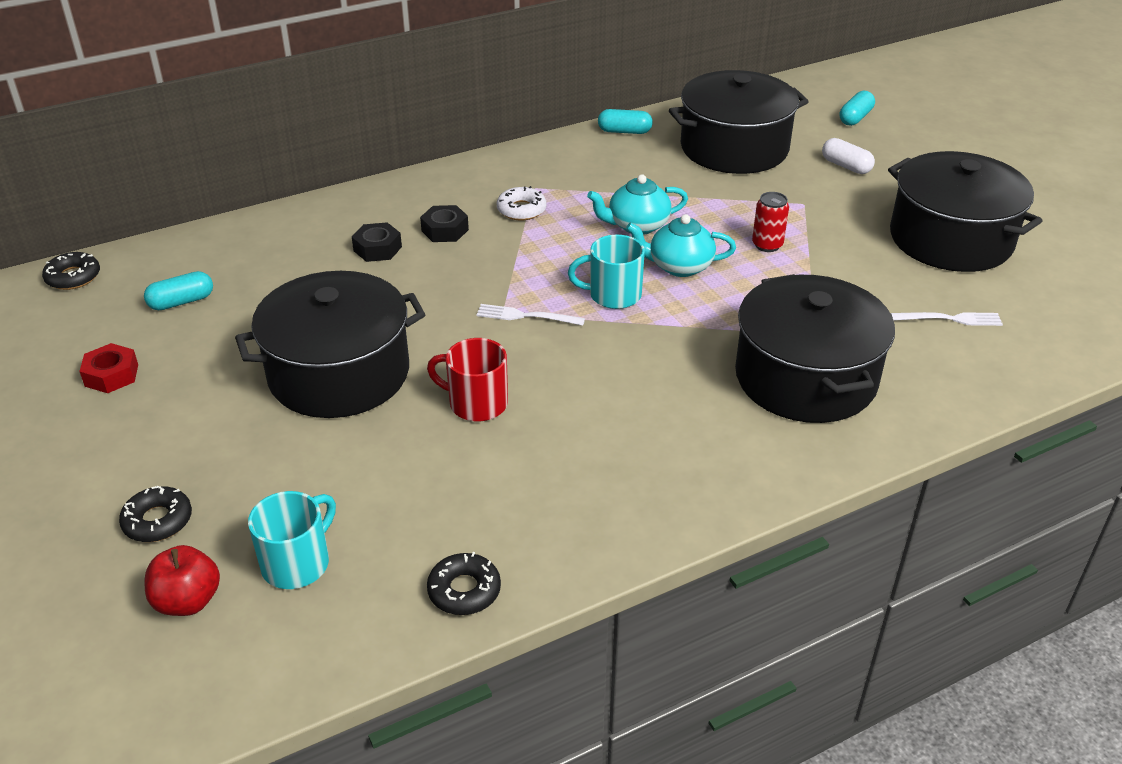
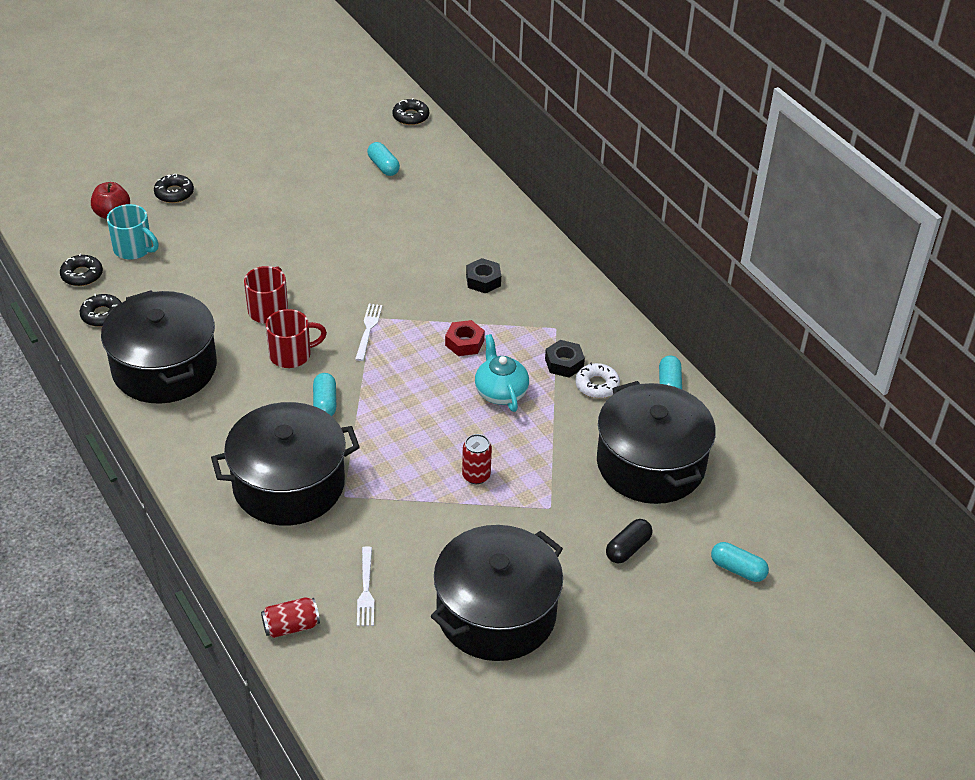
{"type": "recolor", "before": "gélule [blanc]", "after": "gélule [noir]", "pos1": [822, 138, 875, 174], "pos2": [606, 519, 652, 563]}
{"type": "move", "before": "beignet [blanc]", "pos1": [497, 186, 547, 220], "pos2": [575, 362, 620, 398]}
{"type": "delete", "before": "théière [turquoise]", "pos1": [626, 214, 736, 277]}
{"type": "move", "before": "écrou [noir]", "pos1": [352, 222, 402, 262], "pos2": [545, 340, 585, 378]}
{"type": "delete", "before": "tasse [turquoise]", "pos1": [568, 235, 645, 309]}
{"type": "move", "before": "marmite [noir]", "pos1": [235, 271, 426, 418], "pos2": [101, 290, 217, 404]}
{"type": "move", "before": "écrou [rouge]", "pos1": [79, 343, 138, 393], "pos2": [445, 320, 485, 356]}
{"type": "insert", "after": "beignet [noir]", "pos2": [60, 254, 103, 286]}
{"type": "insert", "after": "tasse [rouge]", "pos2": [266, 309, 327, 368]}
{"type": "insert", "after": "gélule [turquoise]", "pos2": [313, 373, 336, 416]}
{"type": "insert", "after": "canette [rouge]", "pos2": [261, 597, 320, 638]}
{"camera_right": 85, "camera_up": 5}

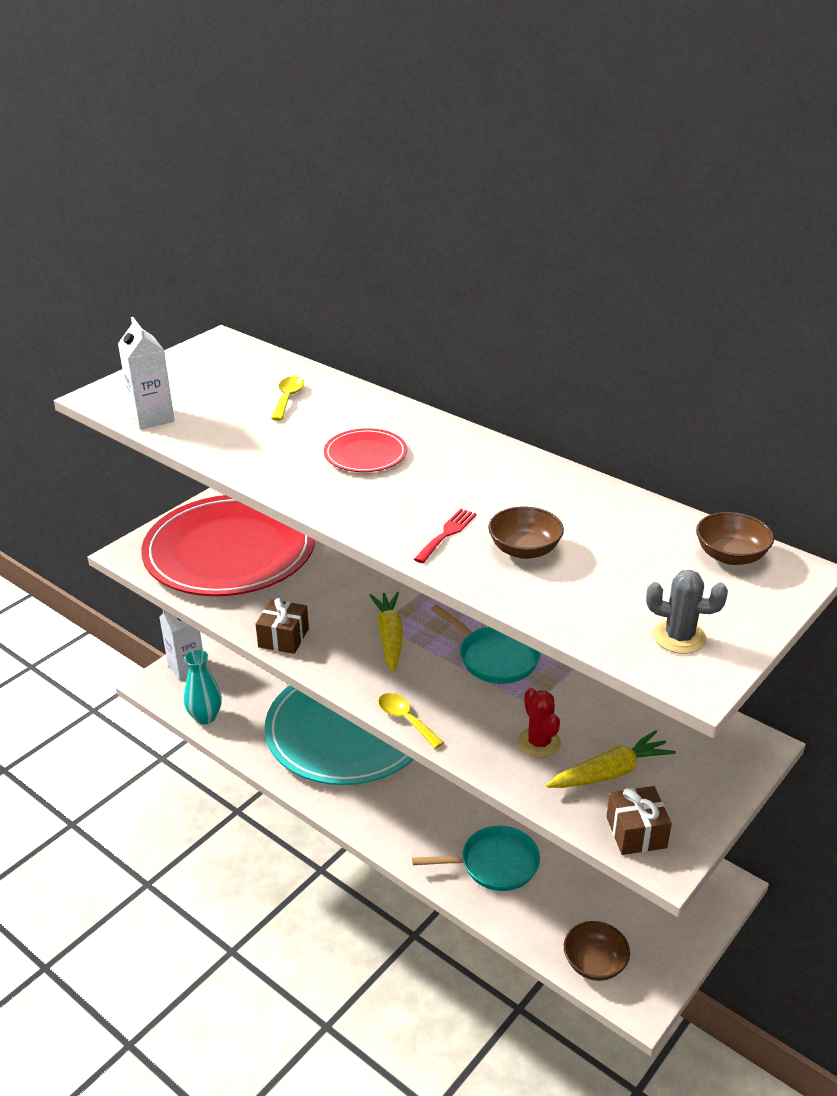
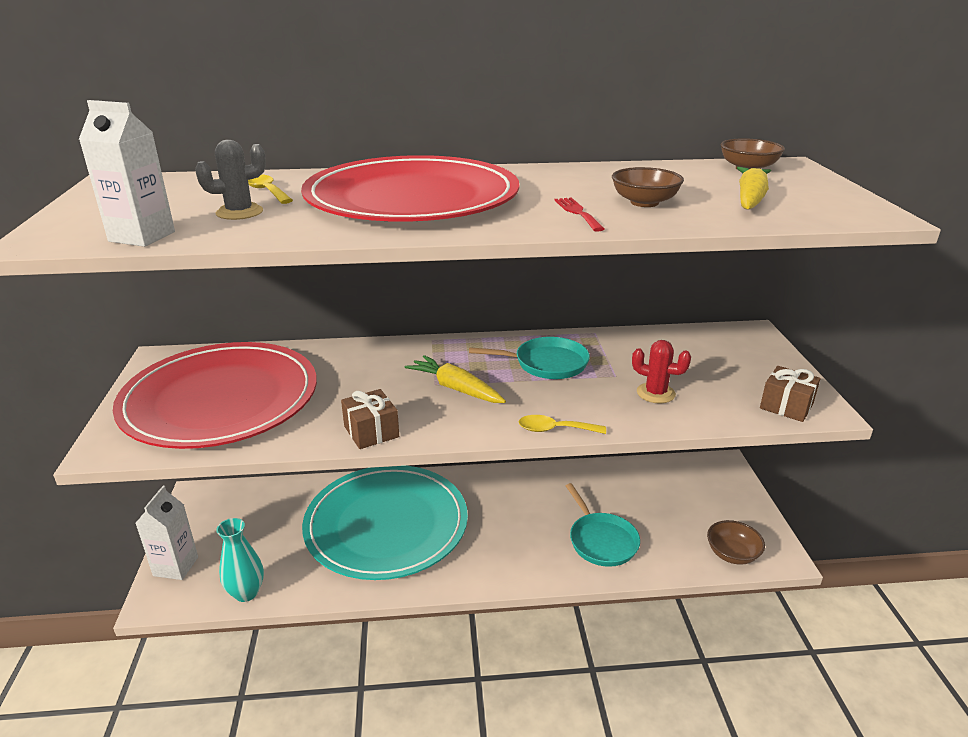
{"type": "resize", "before": "assiette [rouge]", "pos1": [324, 428, 407, 472], "pos2": [301, 155, 519, 222], "scale": 2.46}
{"type": "move", "before": "cactus [gris]", "pos1": [646, 570, 728, 654], "pos2": [195, 140, 266, 220]}
{"type": "move", "before": "carotte [jaune]", "pos1": [546, 730, 676, 788], "pos2": [737, 167, 771, 210]}
{"type": "rotate", "before": "poêle [turquoise]", "pos1": [412, 826, 540, 891], "pos2": [566, 483, 640, 567], "turn": 120}
{"camera_right": -45, "camera_up": -5}

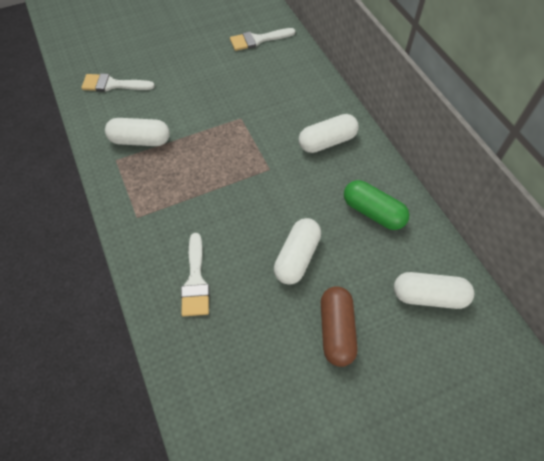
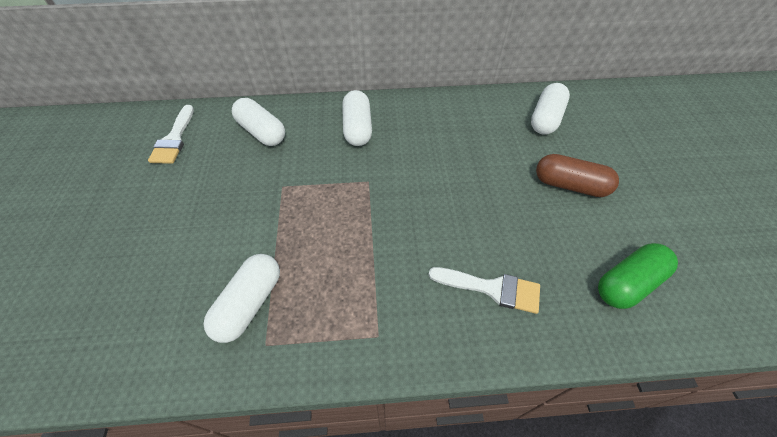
{"type": "delete", "before": "pinceau [blanc]", "pos1": [81, 73, 155, 92]}
{"type": "move", "before": "gélule [vert]", "pos1": [344, 180, 409, 230], "pos2": [598, 243, 678, 309]}
{"type": "move", "before": "gélule [blanc]", "pos1": [274, 218, 321, 285], "pos2": [232, 98, 285, 146]}
{"camera_right": -70, "camera_up": -5}

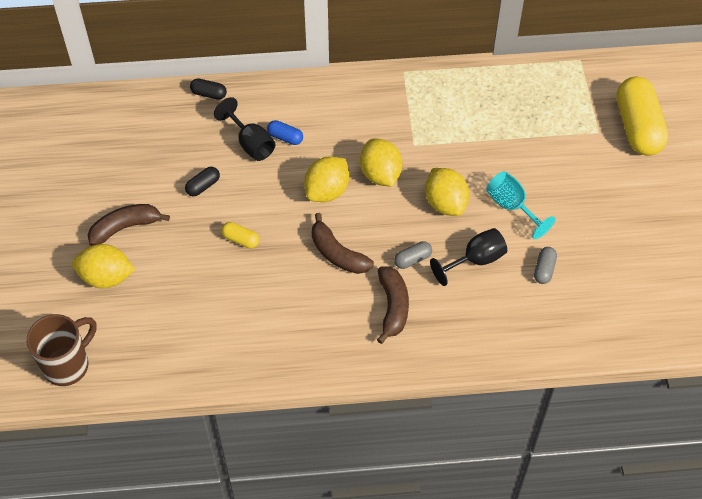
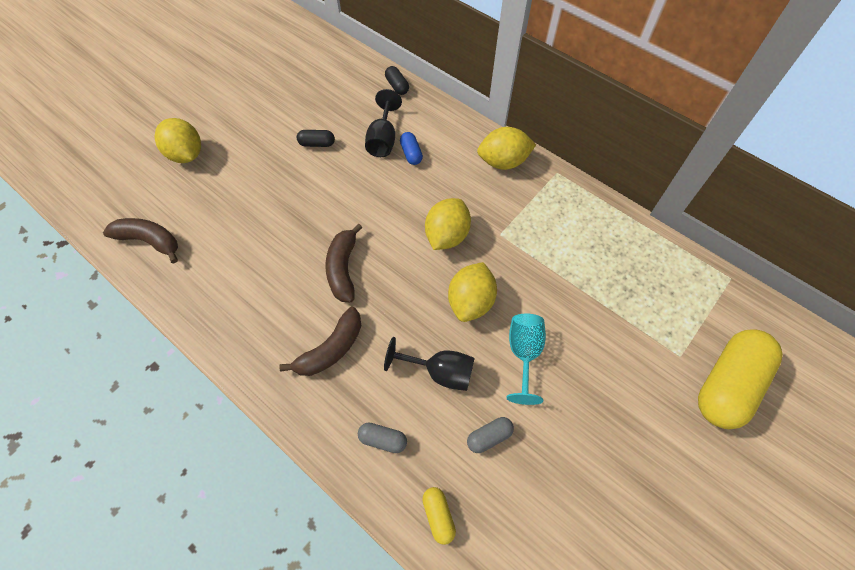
{"type": "move", "before": "citron [jaune]", "pos1": [304, 156, 349, 202], "pos2": [477, 127, 536, 170]}
{"type": "move", "before": "banane [marron]", "pos1": [88, 204, 170, 246], "pos2": [103, 218, 178, 263]}
{"type": "move", "before": "gélule [jaune]", "pos1": [221, 222, 259, 248], "pos2": [422, 487, 456, 545]}
{"type": "move", "before": "gélule [gris]", "pos1": [394, 241, 432, 269], "pos2": [358, 422, 407, 453]}
{"type": "delete", "before": "tasse [marron]", "pos1": [26, 314, 97, 386]}
{"camera_right": 45, "camera_up": 5}

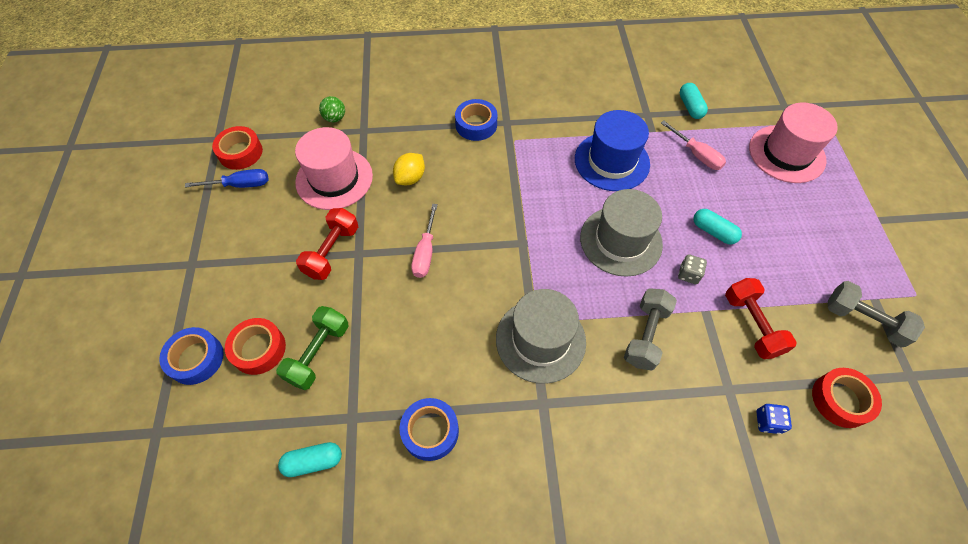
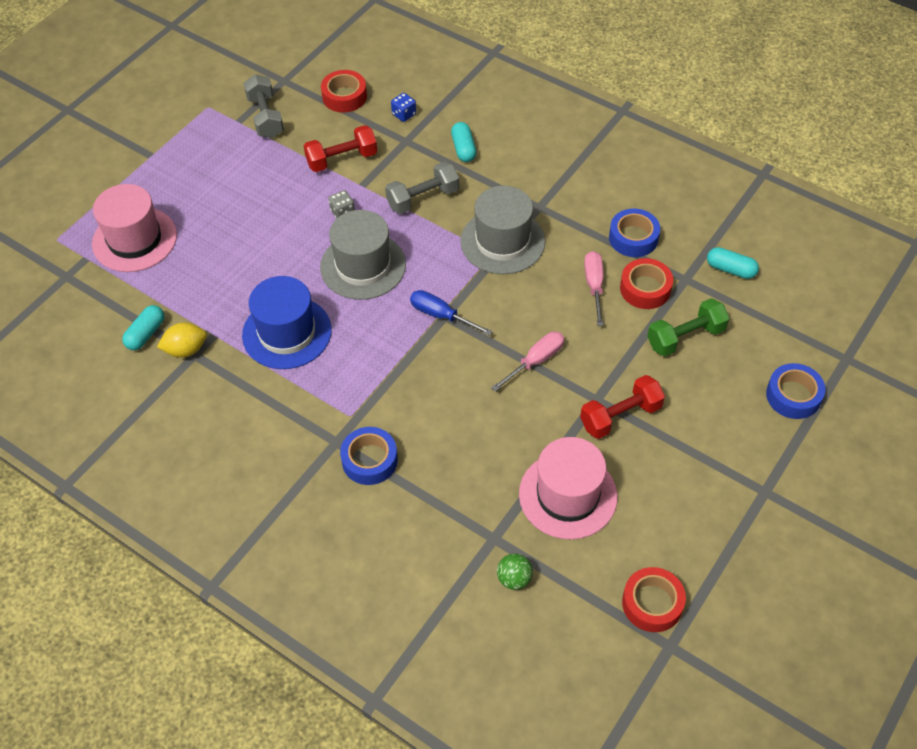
{"type": "move", "before": "tournevis [rose]", "pos1": [661, 121, 726, 170], "pos2": [584, 251, 604, 326]}
{"type": "move", "before": "citron [jaune]", "pos1": [393, 153, 425, 185], "pos2": [157, 323, 207, 358]}
{"type": "move", "before": "tournevis [bleu]", "pos1": [185, 169, 269, 188], "pos2": [410, 290, 493, 336]}
{"type": "move", "before": "gélule [turquoise]", "pos1": [693, 209, 742, 245], "pos2": [451, 122, 476, 162]}
{"type": "rotate", "before": "haltère [rouge]", "pos1": [725, 278, 797, 359], "pos2": [304, 125, 377, 172], "turn": 45}
{"type": "move", "before": "ruban adhésif [rouge]", "pos1": [225, 318, 286, 375], "pos2": [620, 258, 673, 309]}
{"camera_right": -140, "camera_up": -5}

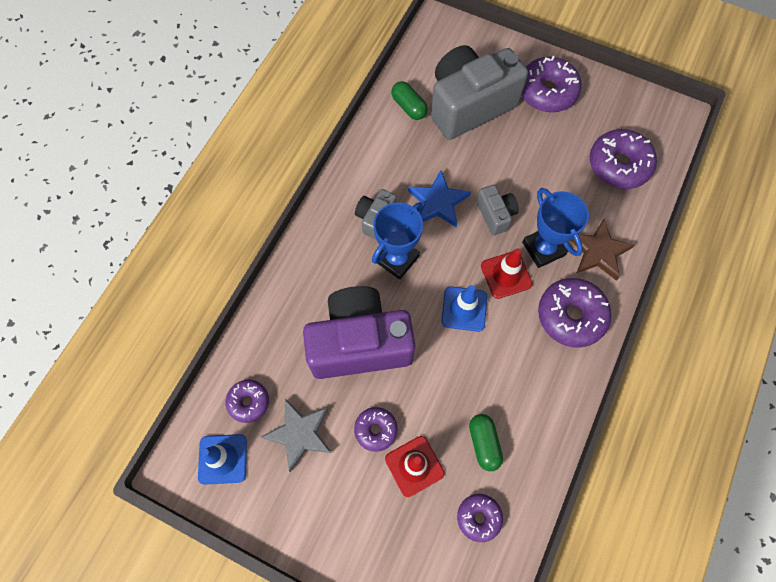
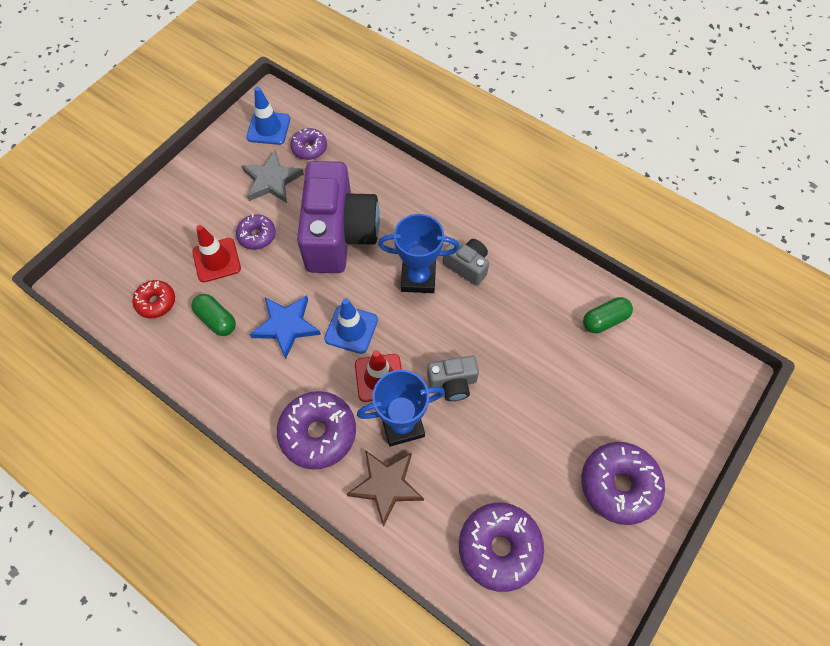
{"type": "delete", "before": "appareil photo [gris]", "pos1": [431, 45, 528, 140]}
{"type": "move", "before": "étoile [bleu]", "pos1": [408, 170, 471, 228], "pos2": [250, 295, 321, 359]}
{"type": "rotate", "before": "trophée [bleu]", "pos1": [372, 202, 423, 280], "pos2": [378, 214, 460, 293], "turn": -45}
{"type": "rotate", "before": "gélule [vert]", "pos1": [469, 414, 503, 471], "pos2": [191, 294, 236, 336], "turn": 45}
{"type": "recolor", "before": "beignet [violet]", "after": "beignet [rouge]", "pos1": [457, 494, 503, 542], "pos2": [132, 280, 175, 318]}
{"camera_right": 100, "camera_up": -5}

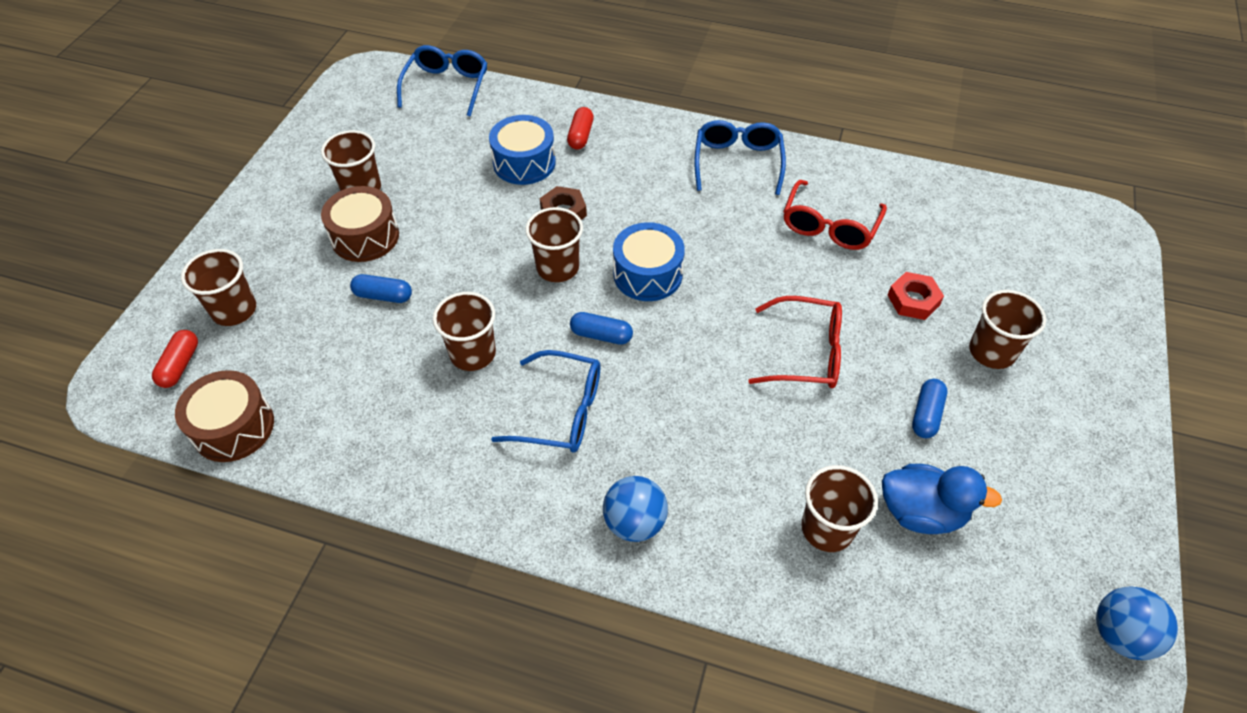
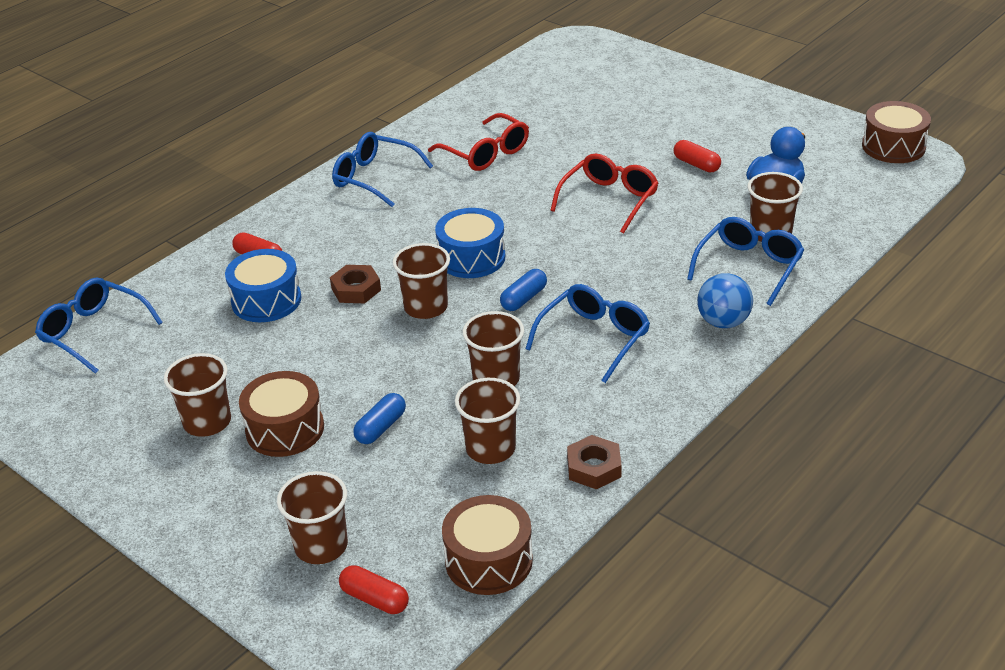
{"type": "delete", "before": "écrou [rouge]", "pos1": [887, 272, 944, 320]}
{"type": "move", "before": "gobelet [marron]", "pos1": [969, 290, 1046, 369], "pos2": [455, 378, 520, 464]}
{"type": "recolor", "before": "gélule [bleu]", "after": "gélule [rouge]", "pos1": [912, 379, 947, 438], "pos2": [673, 140, 721, 172]}
{"type": "replace", "before": "balle [bleu]", "after": "tambour [marron]", "pos1": [1096, 586, 1178, 660], "pos2": [862, 101, 931, 163]}
{"type": "insert", "after": "lunettes [bleu]", "pos2": [687, 217, 804, 306]}
{"type": "insert", "after": "écrou [marron]", "pos2": [567, 435, 622, 489]}
{"camera_right": -65, "camera_up": -15}

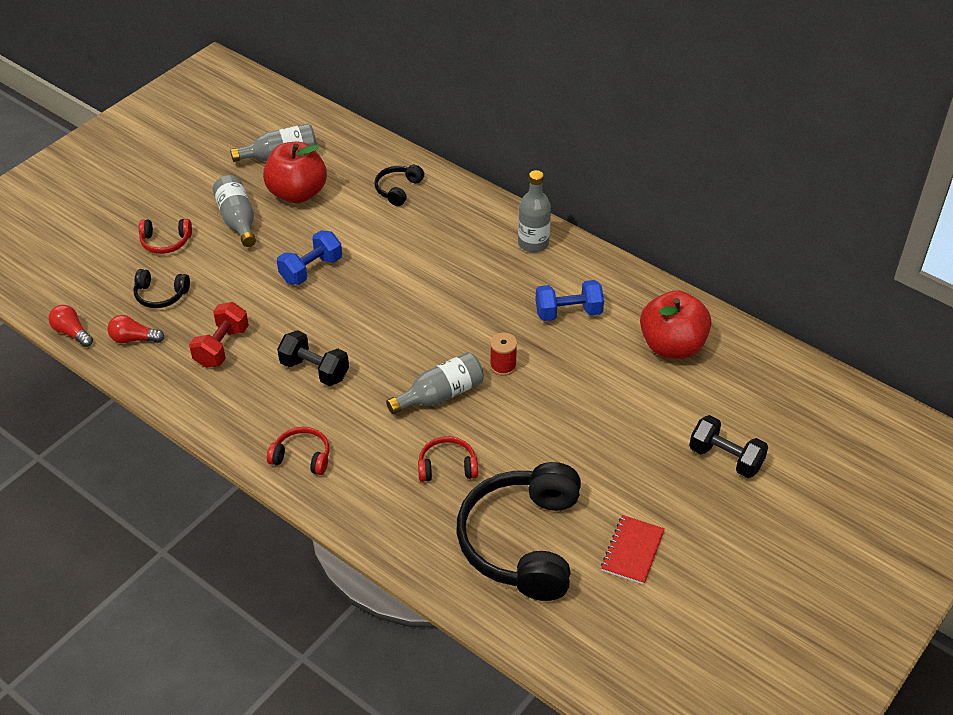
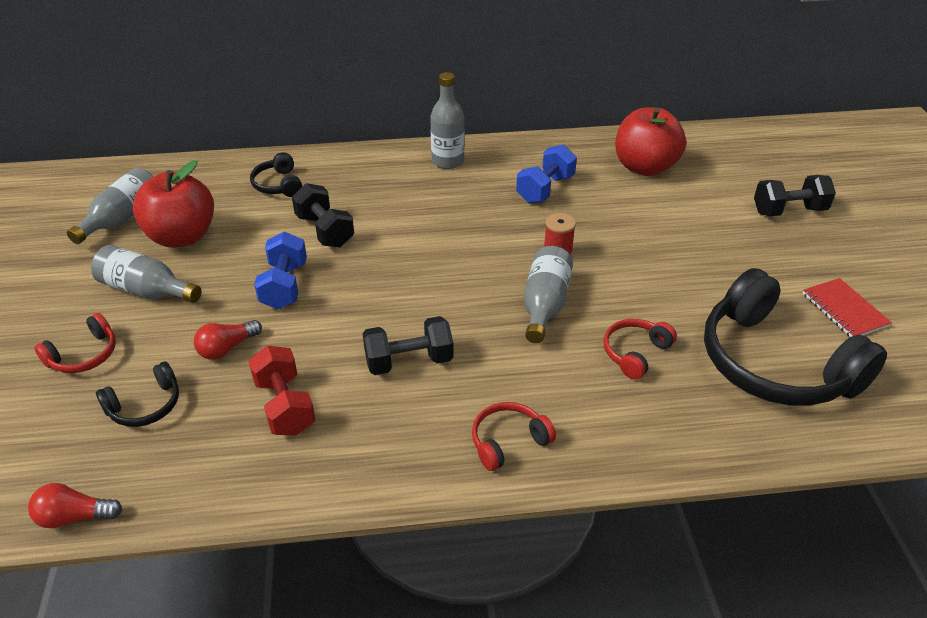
{"type": "move", "before": "ampoule [rouge]", "pos1": [107, 315, 165, 343], "pos2": [194, 320, 262, 360]}
{"type": "insert", "after": "haltère [noir]", "pos2": [292, 183, 354, 247]}
{"camera_right": -45, "camera_up": -5}

